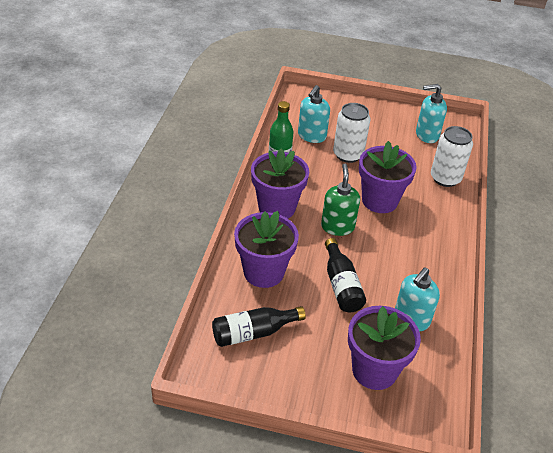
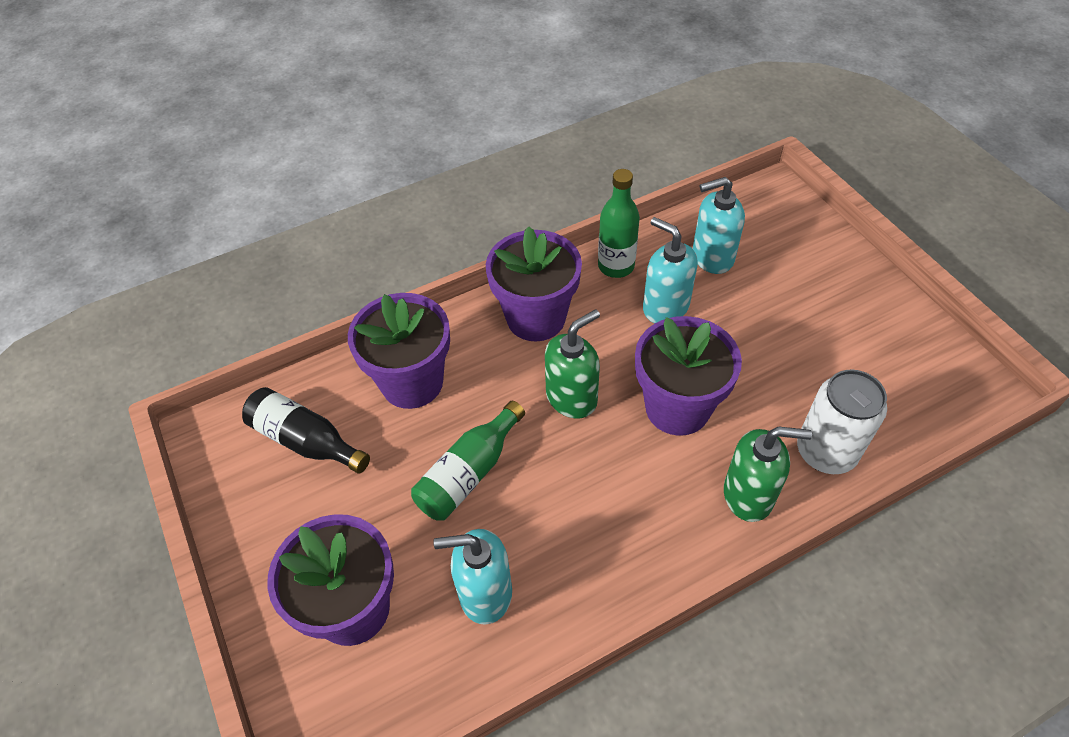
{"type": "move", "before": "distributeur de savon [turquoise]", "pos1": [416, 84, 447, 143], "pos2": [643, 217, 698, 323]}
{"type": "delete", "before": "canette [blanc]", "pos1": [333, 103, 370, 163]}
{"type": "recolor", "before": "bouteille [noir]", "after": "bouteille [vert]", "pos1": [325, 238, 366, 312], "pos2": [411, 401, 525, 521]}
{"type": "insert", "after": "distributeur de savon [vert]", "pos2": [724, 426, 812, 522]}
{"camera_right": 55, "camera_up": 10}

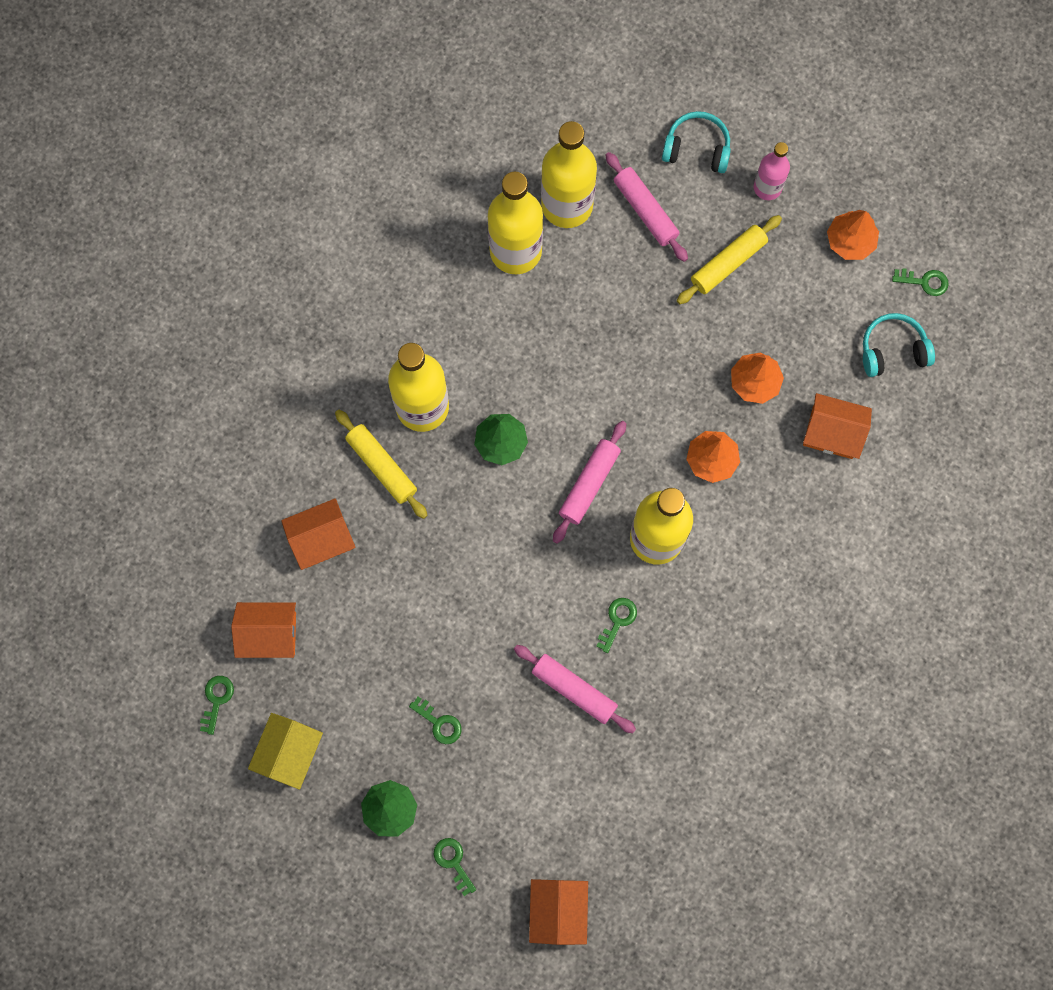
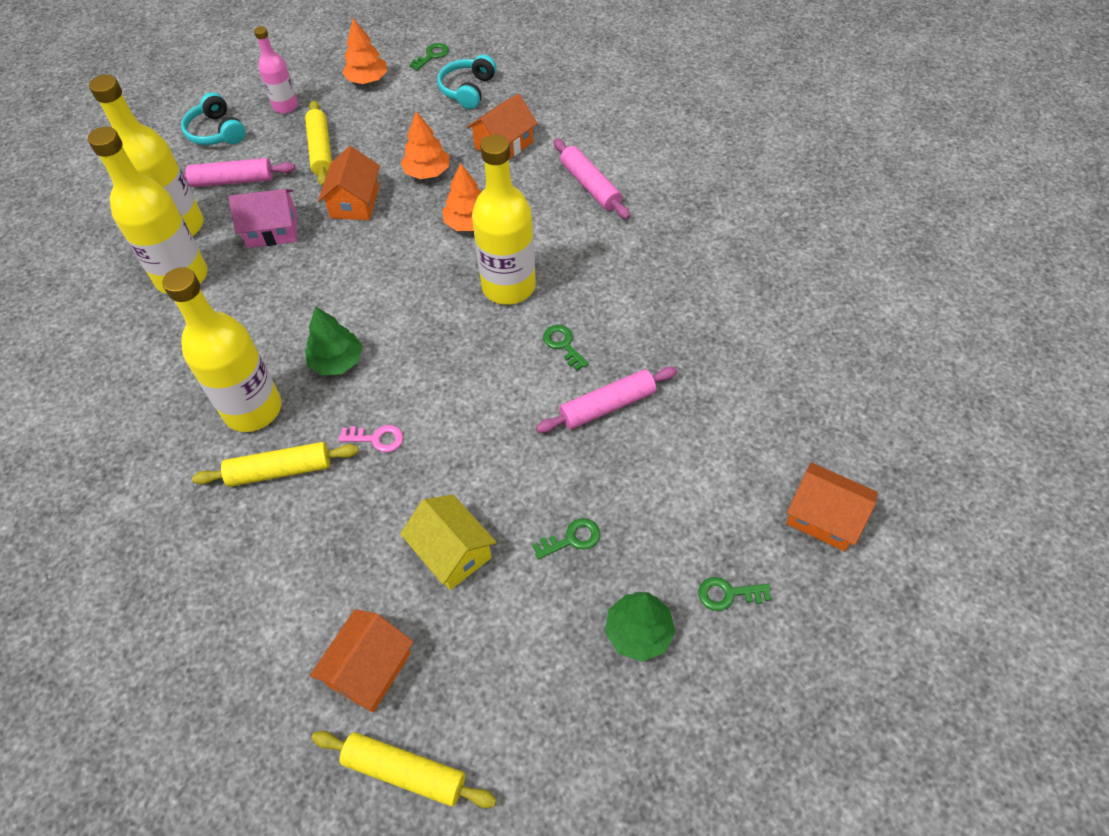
{"type": "rotate", "before": "casque audio [turquoise]", "pos1": [662, 111, 731, 173], "pos2": [181, 92, 246, 145], "turn": -75}
{"type": "move", "before": "rouleau à pâtisserie [rose]", "pos1": [553, 421, 626, 544], "pos2": [553, 139, 630, 219]}
{"type": "move", "before": "maison [orange]", "pos1": [281, 498, 356, 570], "pos2": [318, 146, 380, 220]}
{"type": "replace", "before": "clé [vert]", "after": "rouleau à pâtisserie [jaune]", "pos1": [200, 676, 234, 735], "pos2": [311, 731, 497, 808]}
{"type": "move", "before": "maison [jaune]", "pos1": [248, 713, 323, 790], "pos2": [400, 494, 497, 590]}
{"type": "insert", "after": "maison [rose]", "pos2": [228, 189, 297, 248]}
{"type": "insert", "after": "clé [rose]", "pos2": [338, 425, 403, 452]}
{"camera_right": -60, "camera_up": -20}

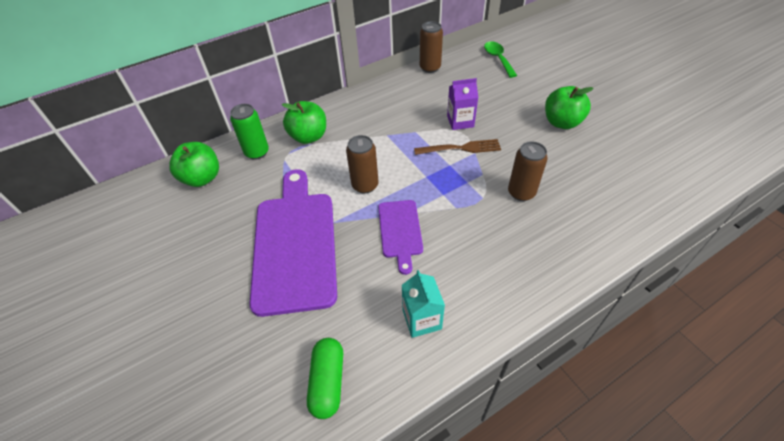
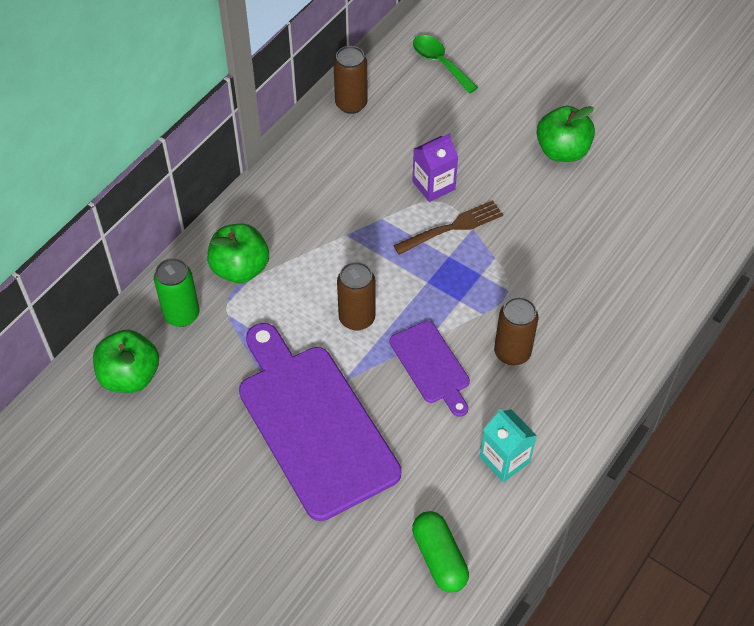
{"type": "move", "before": "canette [marron]", "pos1": [508, 141, 548, 201], "pos2": [494, 297, 538, 366]}
{"camera_right": -25, "camera_up": 5}

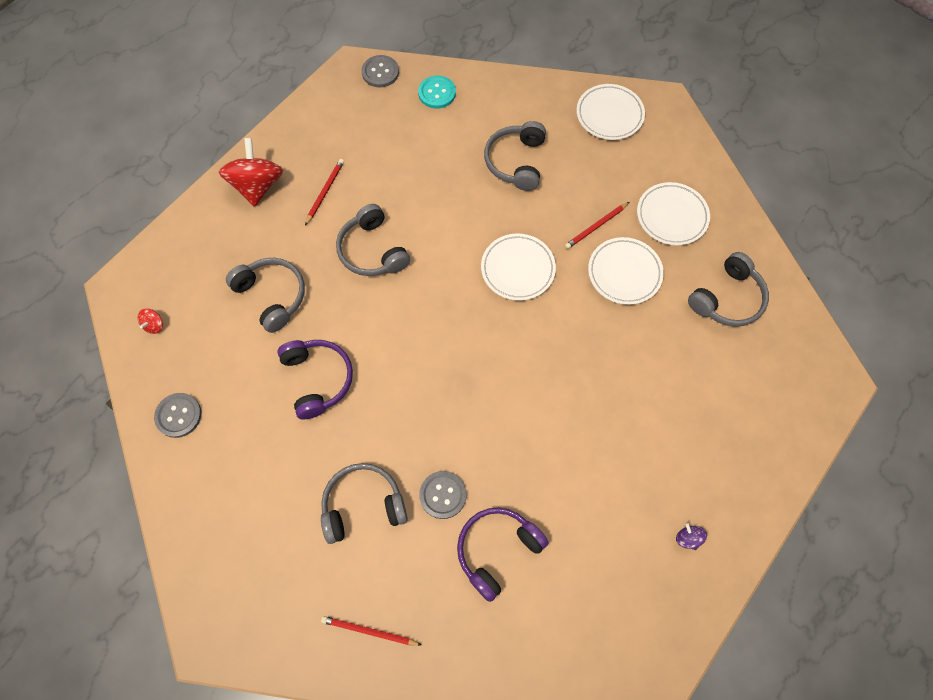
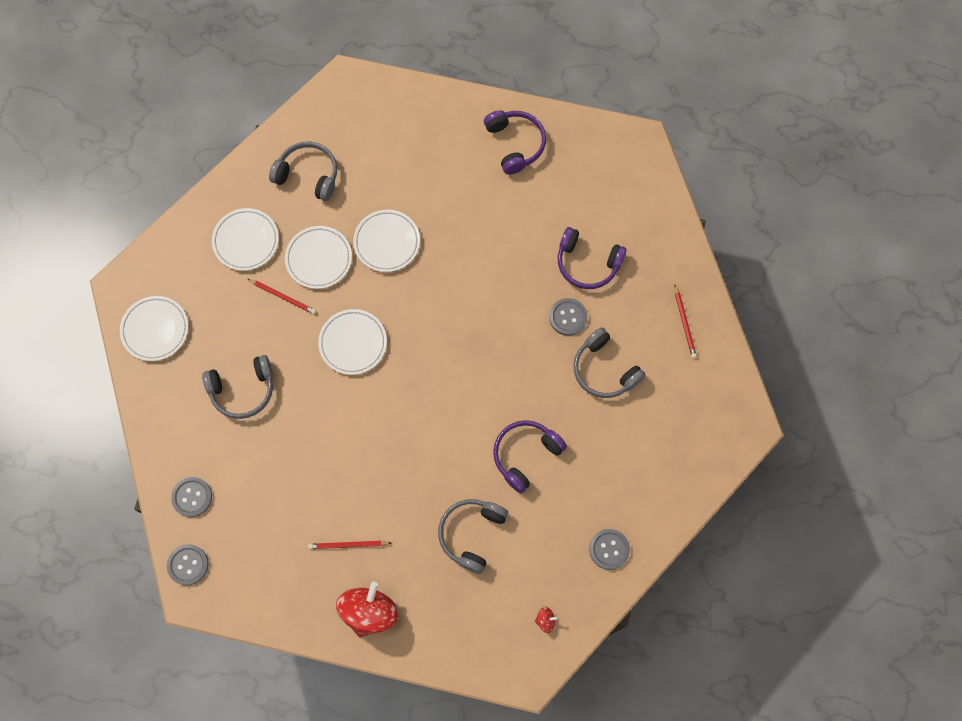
{"type": "recolor", "before": "bouton [turquoise]", "after": "bouton [gris]", "pos1": [418, 75, 456, 109], "pos2": [171, 477, 212, 517]}
{"type": "rotate", "before": "toupie [rouge]", "pos1": [219, 138, 283, 207], "pos2": [336, 581, 398, 638], "turn": 135}
{"type": "delete", "before": "casque audio [gris]", "pos1": [336, 204, 410, 276]}
{"type": "replace", "before": "toupie [violet]", "after": "casque audio [violet]", "pos1": [676, 523, 707, 550], "pos2": [484, 110, 546, 175]}
{"type": "insert", "after": "assiette [blanc]", "pos2": [353, 210, 420, 272]}
{"camera_right": -115, "camera_up": 5}

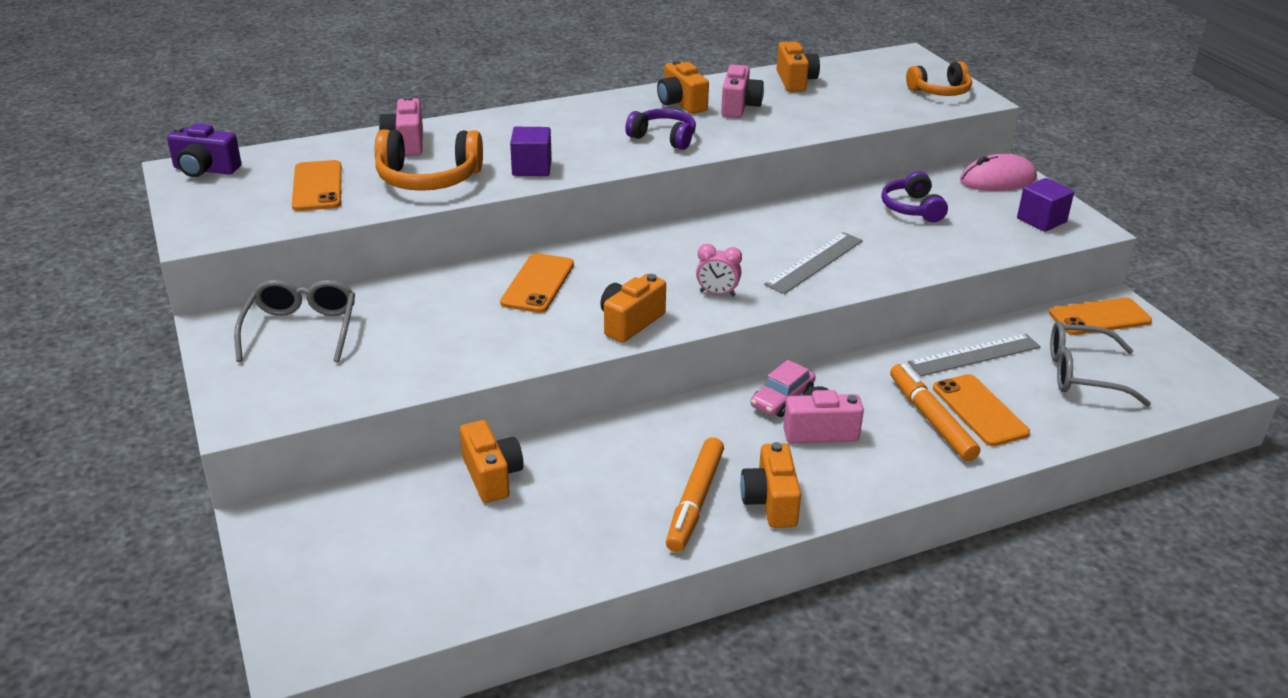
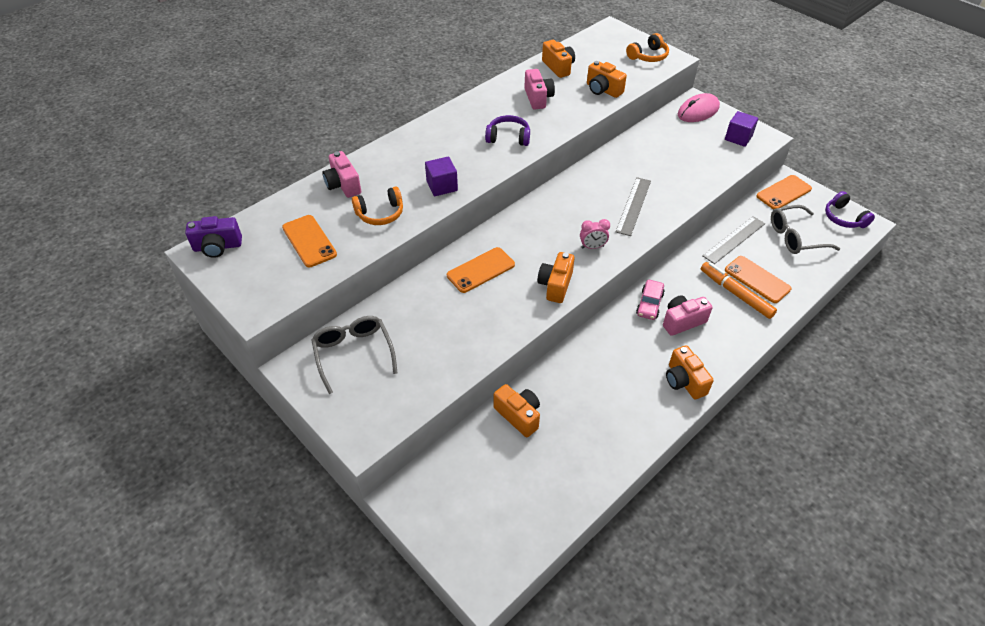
{"type": "move", "before": "appareil photo [orange]", "pos1": [657, 60, 709, 114], "pos2": [587, 61, 627, 98]}
{"type": "resize", "before": "casque audio [orange]", "pos1": [375, 129, 483, 191], "pos2": [352, 186, 403, 225], "scale": 0.66}
{"type": "move", "before": "casque audio [violet]", "pos1": [881, 171, 948, 222], "pos2": [825, 191, 875, 228]}
{"type": "rotate", "before": "téléphone [orange]", "pos1": [500, 253, 574, 313], "pos2": [447, 247, 515, 293], "turn": 60}
{"type": "delete", "before": "feutre [orange]", "pos1": [666, 437, 724, 552]}
{"camera_right": -20, "camera_up": 15}

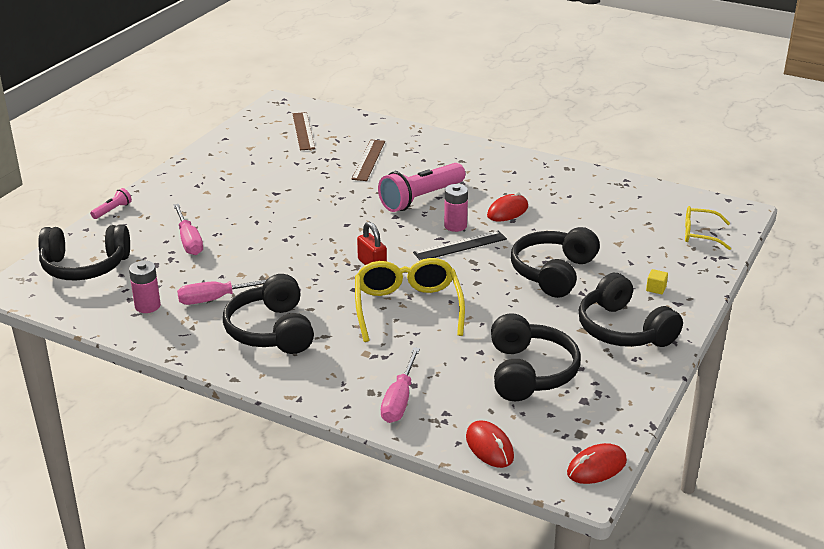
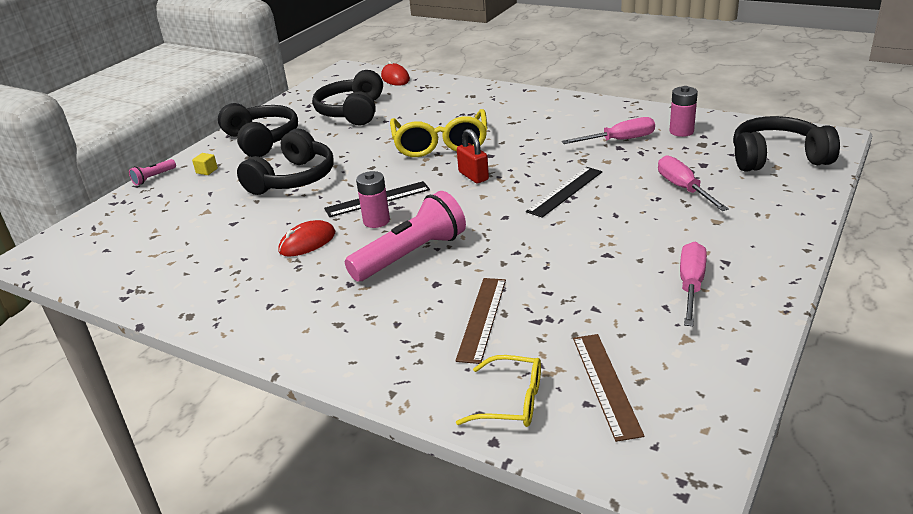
{"type": "move", "before": "lampe de poche [rose]", "pos1": [90, 188, 132, 219], "pos2": [129, 159, 176, 185]}
{"type": "move", "before": "lunettes [jaune]", "pos1": [685, 206, 731, 250], "pos2": [456, 355, 541, 427]}
{"type": "delete", "before": "casque audio [noir]", "pos1": [223, 274, 314, 354]}
{"type": "move", "before": "tournevis [rose]", "pos1": [381, 347, 420, 423], "pos2": [680, 242, 707, 326]}
{"type": "delete", "before": "souris [rouge]", "pos1": [567, 443, 627, 484]}
{"type": "insert", "after": "règle [noir]", "pos2": [526, 167, 602, 218]}
{"camera_right": -175, "camera_up": 0}

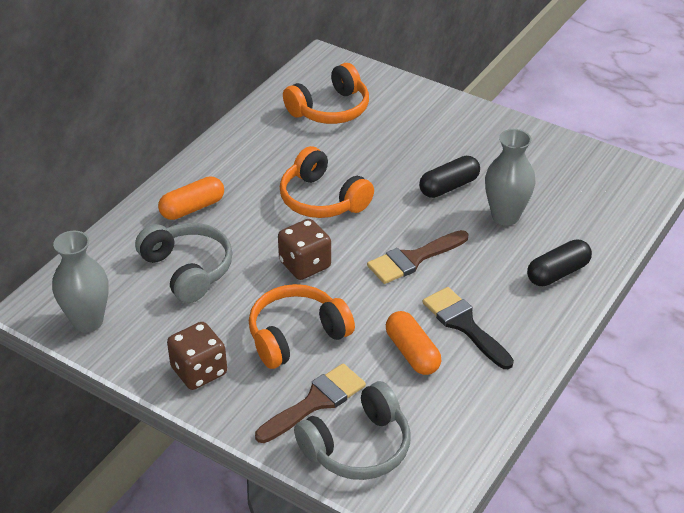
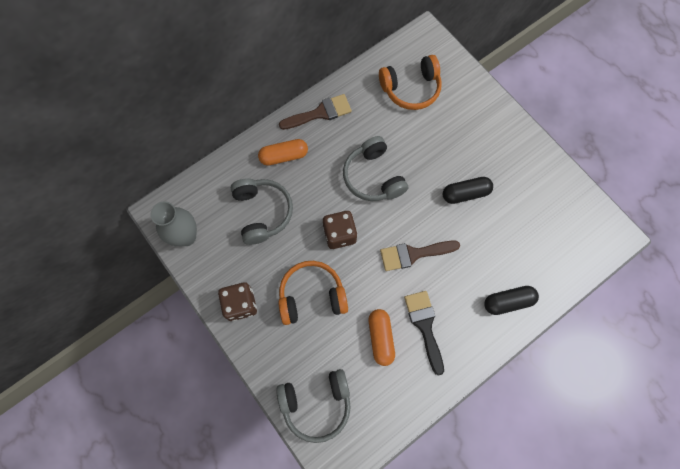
{"type": "delete", "before": "vase [gris]", "pos1": [485, 129, 536, 226]}
{"type": "recolor", "before": "casque audio [orange]", "after": "casque audio [gris]", "pos1": [280, 146, 374, 218], "pos2": [343, 136, 408, 201]}
{"type": "move", "before": "pinceau [marron]", "pos1": [255, 364, 366, 443], "pos2": [279, 94, 352, 130]}
{"camera_right": 20, "camera_up": 30}

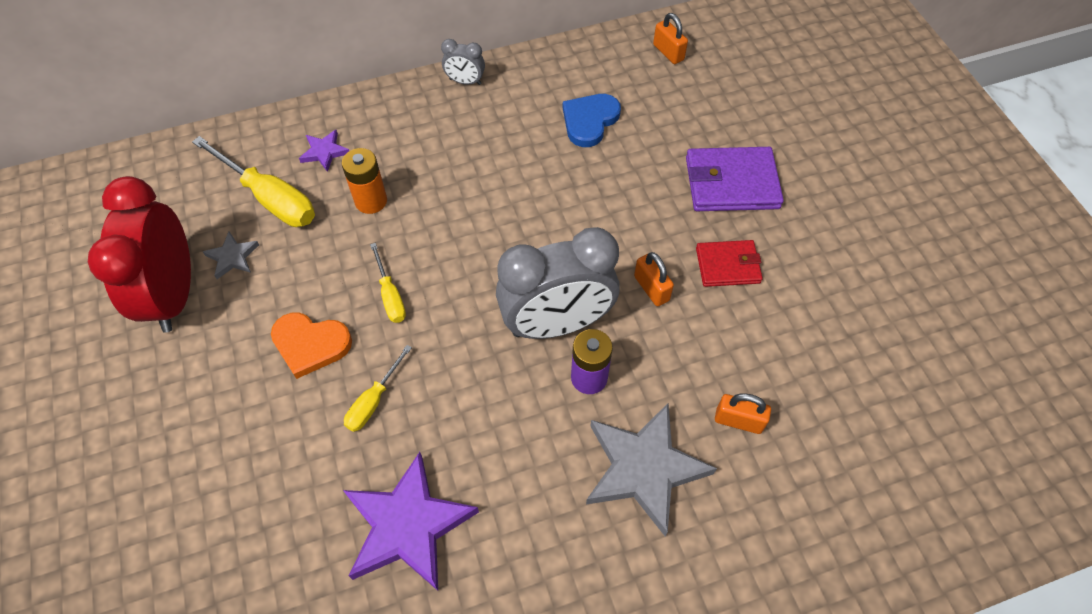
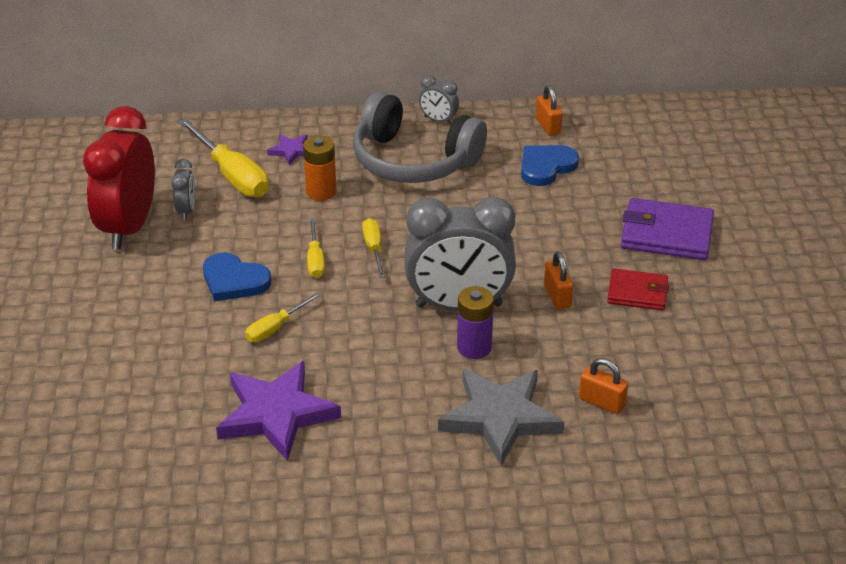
{"type": "move", "before": "cadenas [orange]", "pos1": [653, 13, 688, 64], "pos2": [536, 85, 562, 136]}
{"type": "replace", "before": "étoile [gris]", "after": "réveil [gris]", "pos1": [203, 232, 259, 279], "pos2": [171, 159, 195, 220]}
{"type": "recolor", "before": "cœur [orange]", "after": "cœur [bleu]", "pos1": [271, 313, 352, 379], "pos2": [203, 253, 271, 301]}
{"type": "insert", "after": "casque audio [gris]", "pos2": [353, 91, 487, 183]}
{"type": "insert", "after": "tournevis [jaune]", "pos2": [362, 218, 385, 278]}
{"camera_right": 15, "camera_up": -20}

